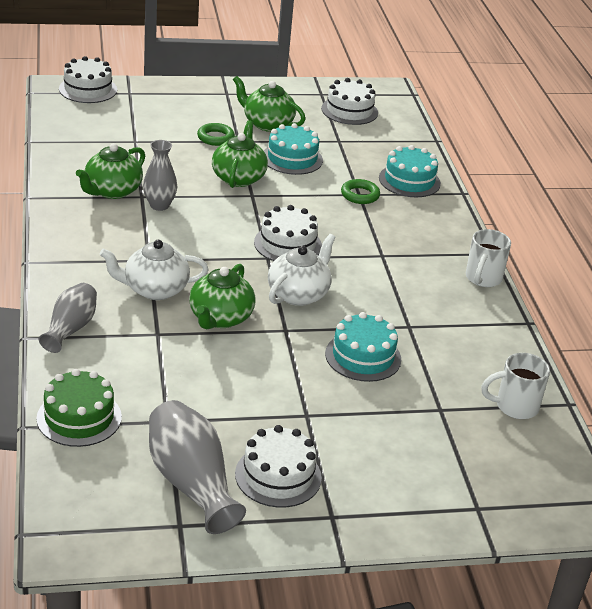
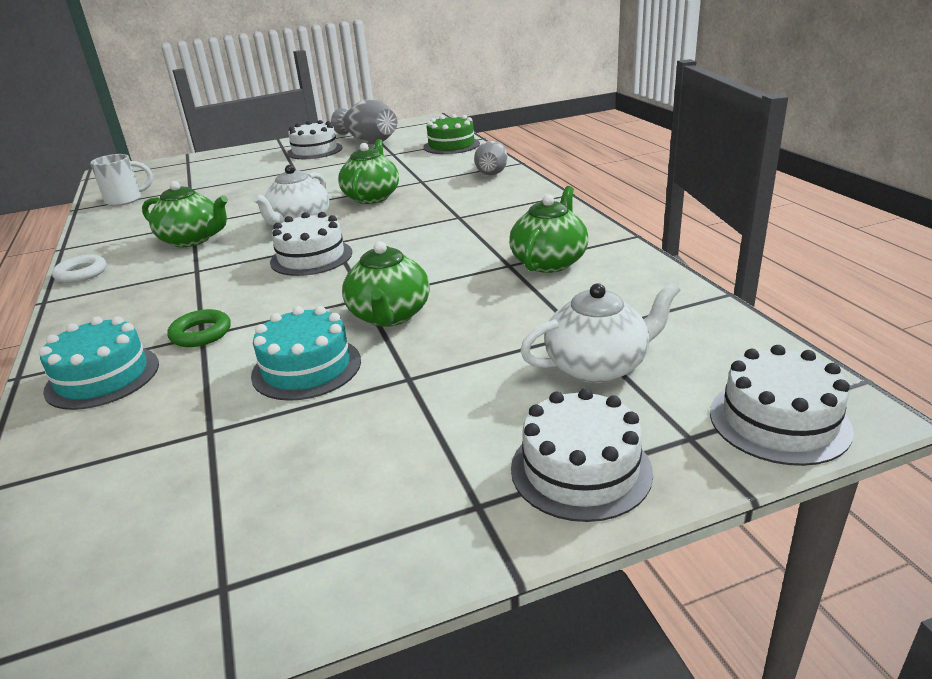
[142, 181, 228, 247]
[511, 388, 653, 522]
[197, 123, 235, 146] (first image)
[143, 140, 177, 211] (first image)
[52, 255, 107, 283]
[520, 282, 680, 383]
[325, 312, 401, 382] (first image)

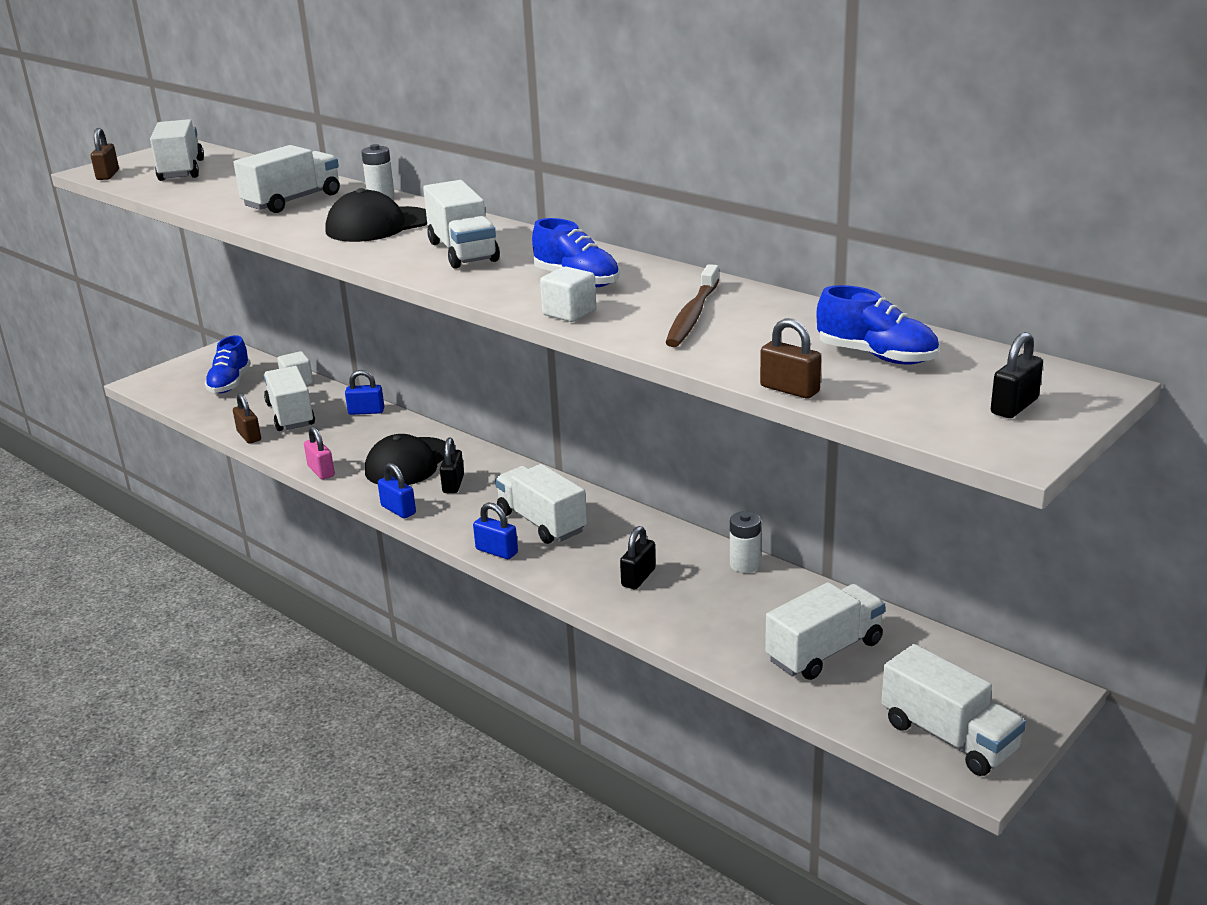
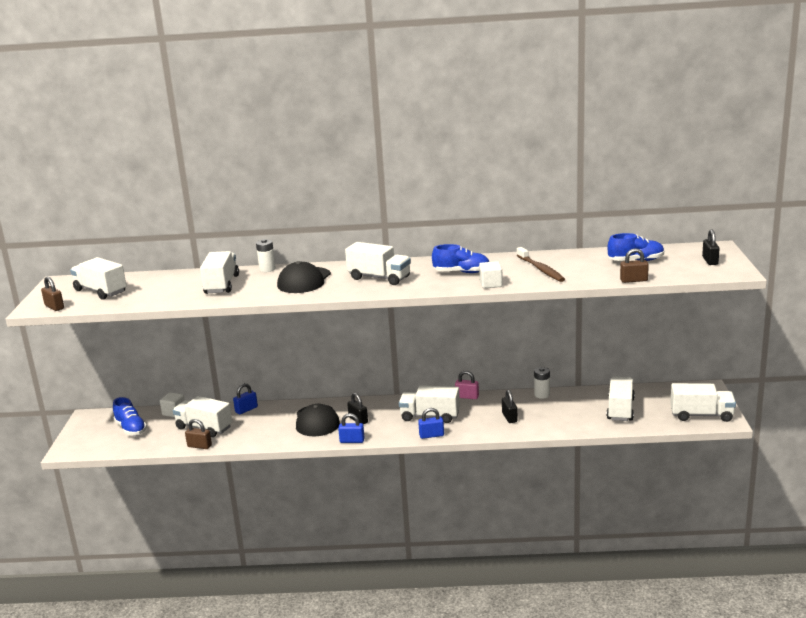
[455, 371, 479, 399]

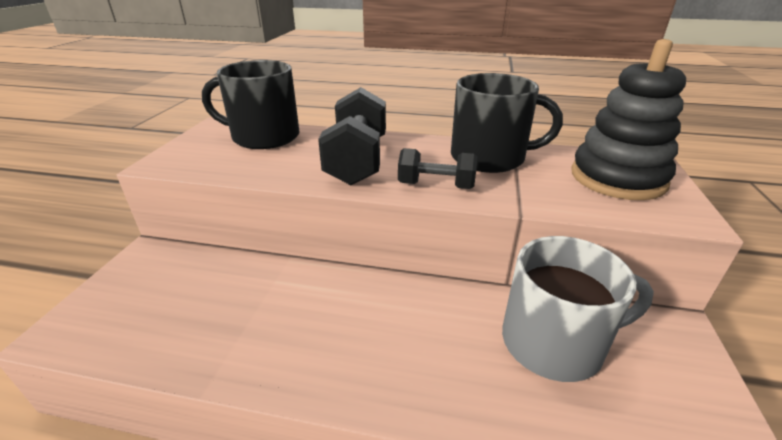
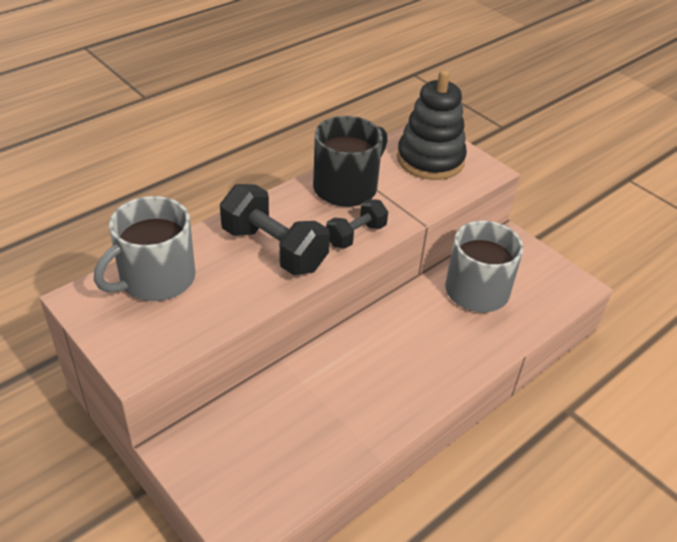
[94, 196, 196, 301]

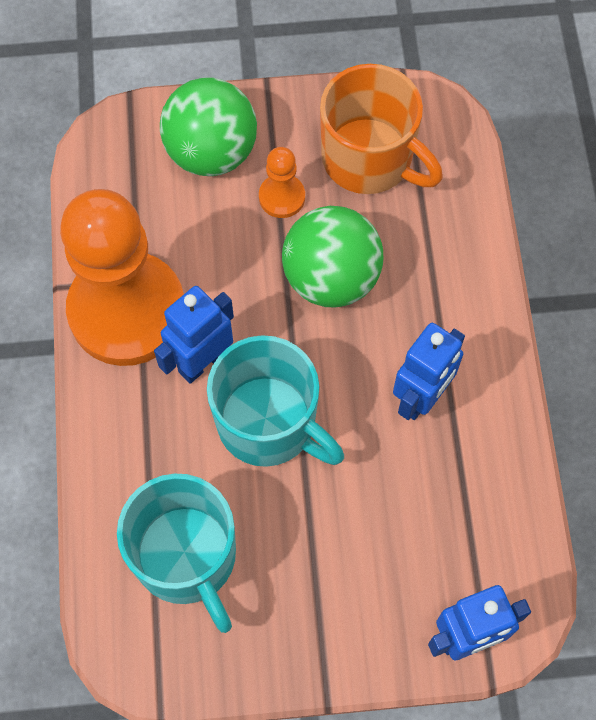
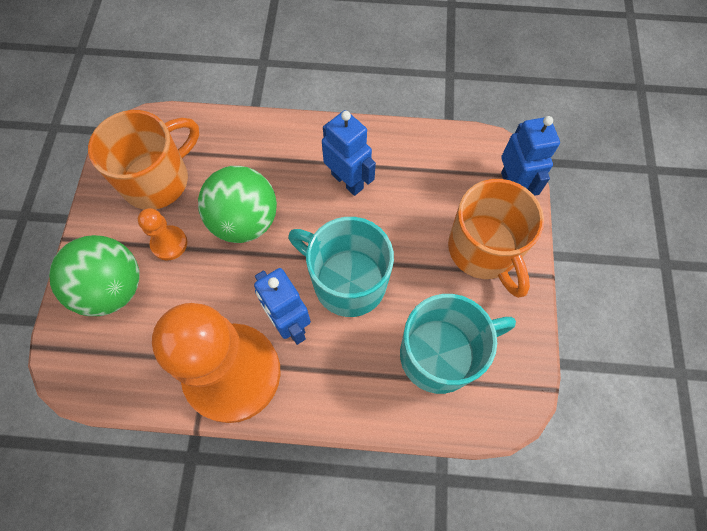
[288, 217, 394, 317]
[448, 179, 544, 298]

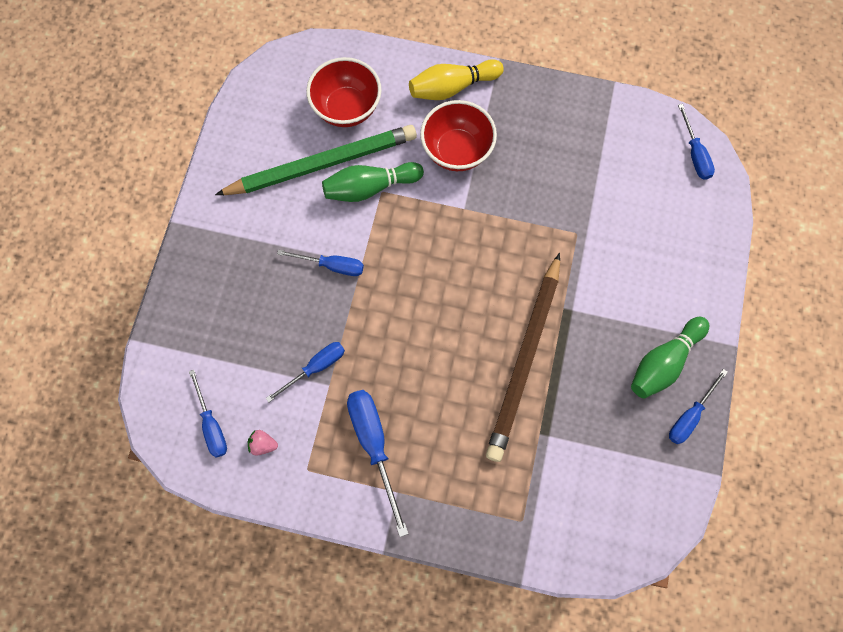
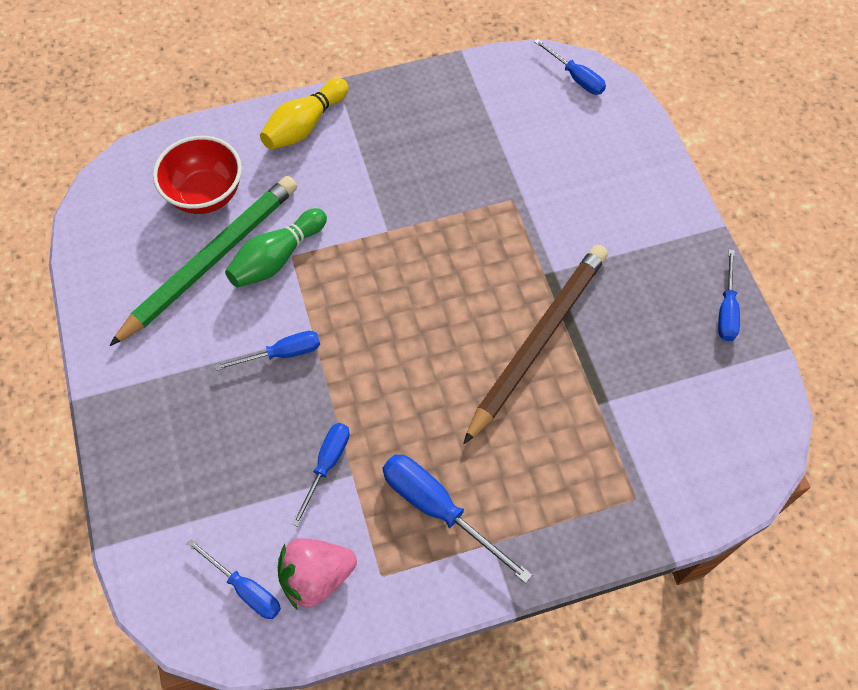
[420, 100, 497, 171] (first image)
[463, 245, 608, 444]
[631, 317, 709, 398] (first image)
[278, 538, 357, 610]

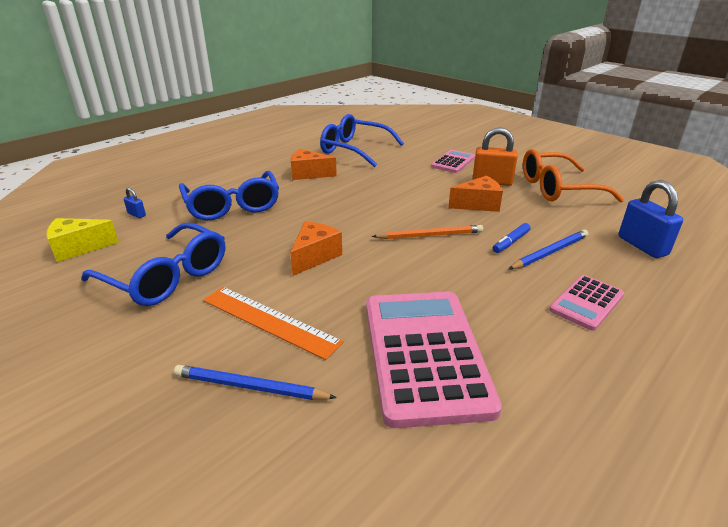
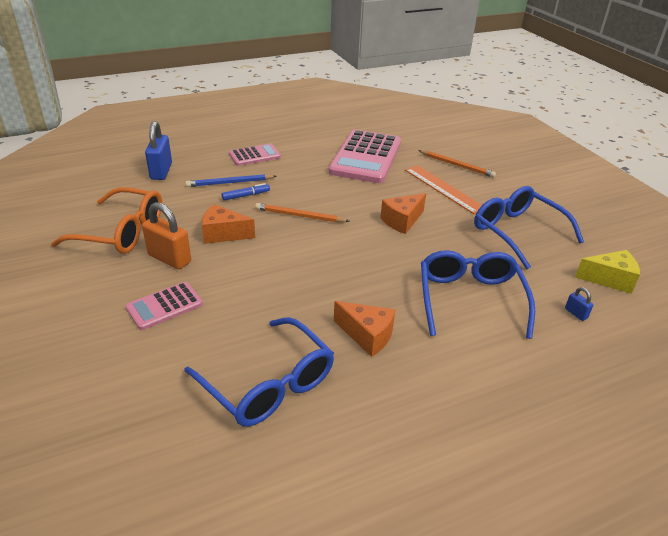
[418, 150, 496, 178]

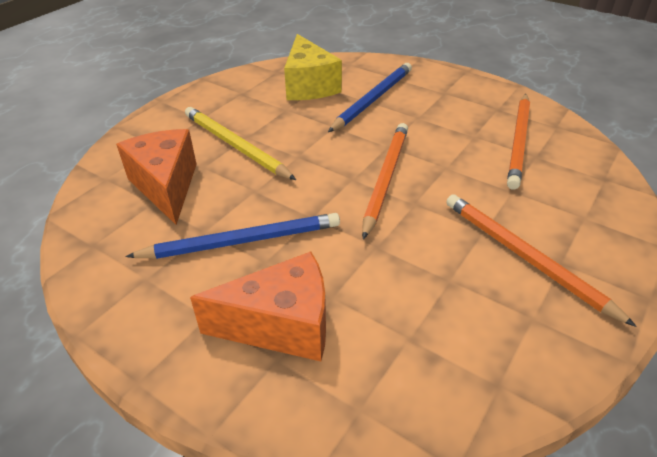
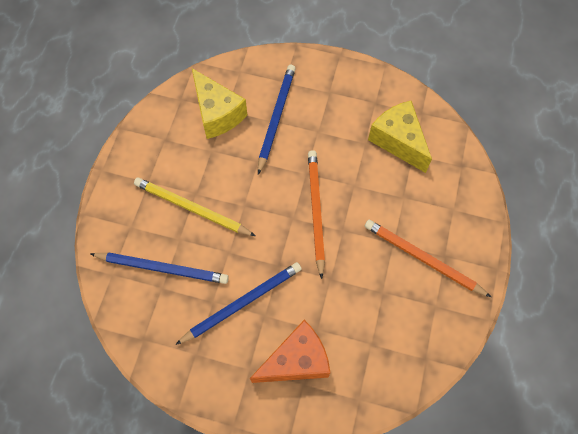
[368, 101, 432, 173]
[91, 252, 229, 284]

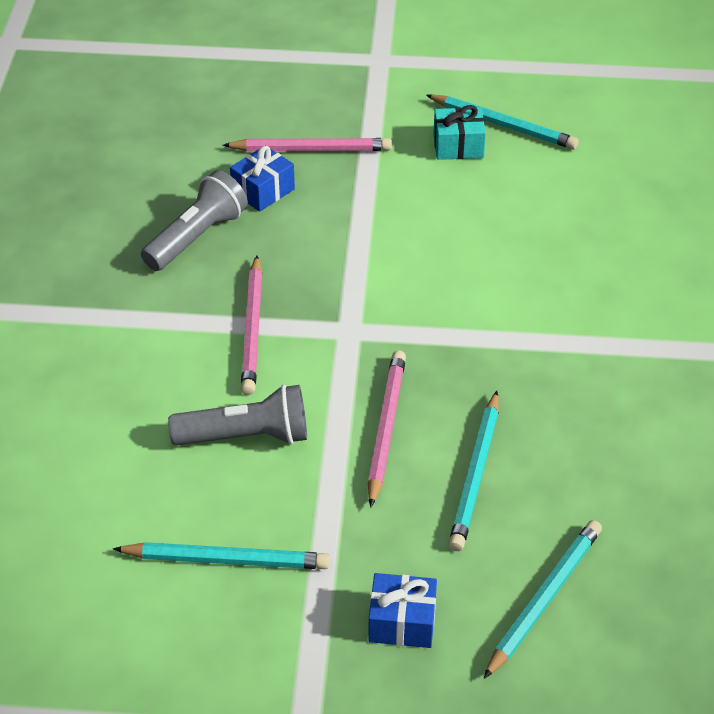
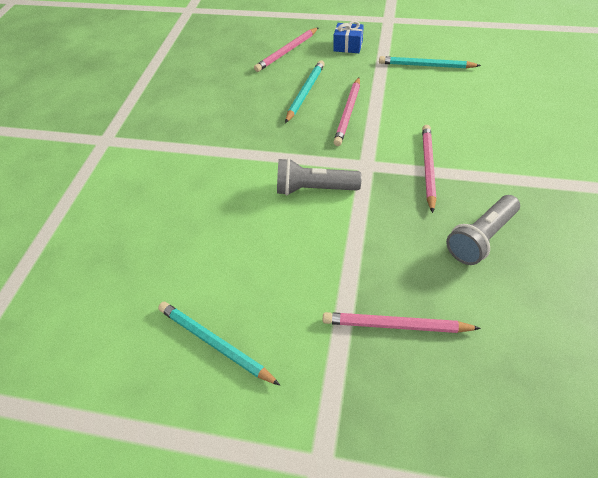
[433, 105, 486, 160] (first image)
[230, 145, 295, 212] (first image)
[277, 158, 362, 196]
[254, 27, 319, 72]

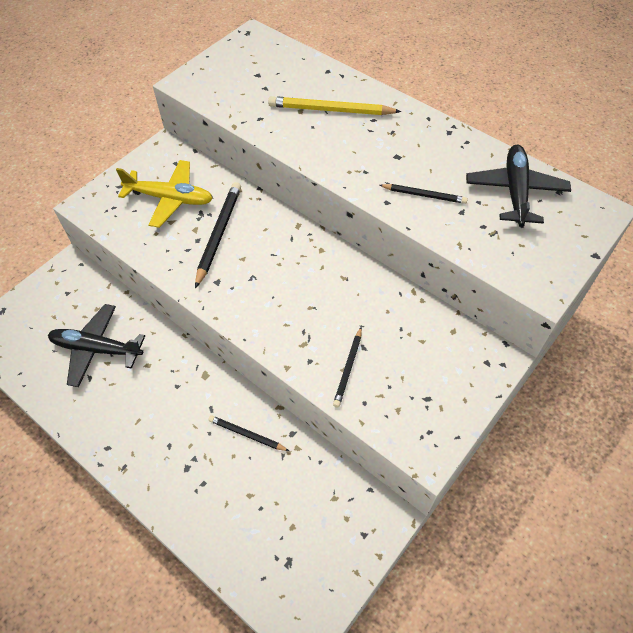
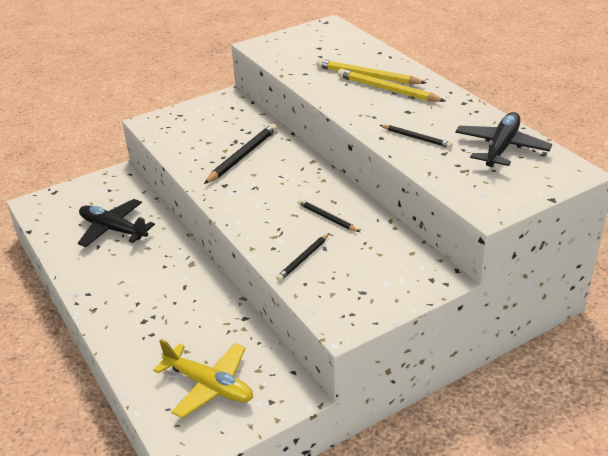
[153, 339, 253, 418]
[297, 199, 360, 232]
[338, 69, 445, 102]

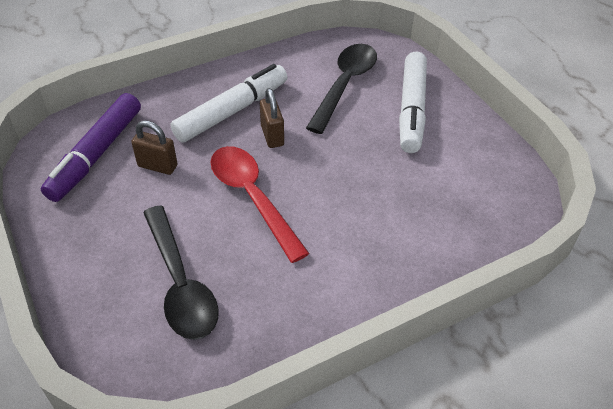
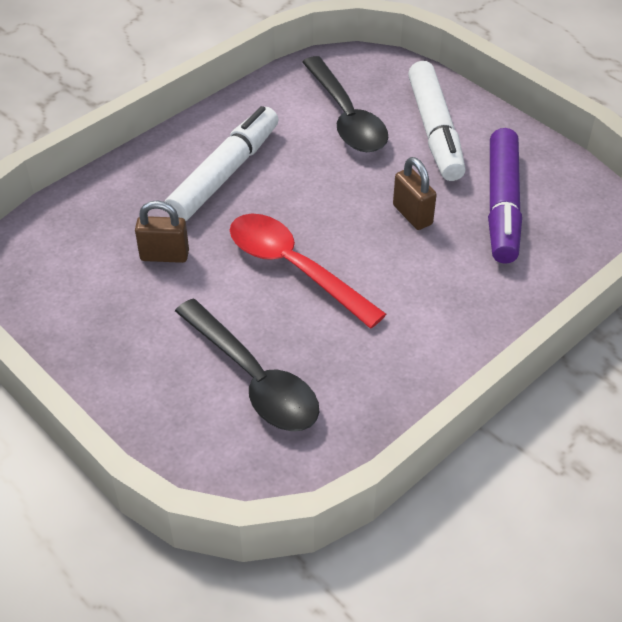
[302, 56, 389, 152]
[393, 157, 437, 230]
[488, 128, 522, 264]

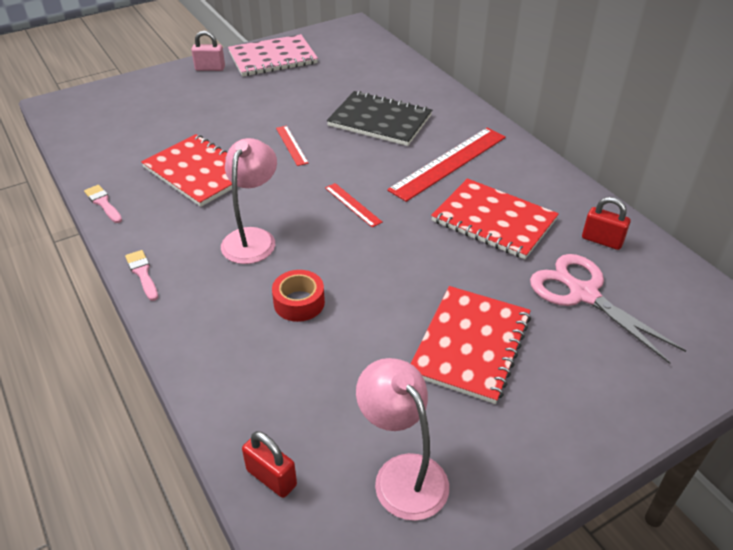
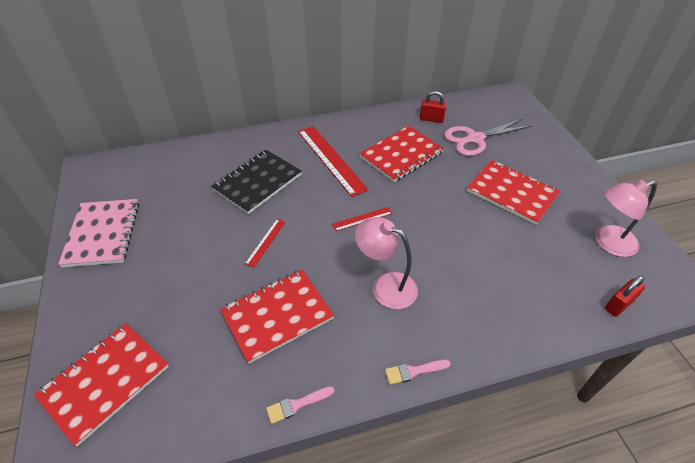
[191, 31, 225, 71] (first image)
[245, 219, 286, 268]
[420, 91, 447, 123]
[272, 270, 325, 322] (first image)
[34, 323, 169, 447]

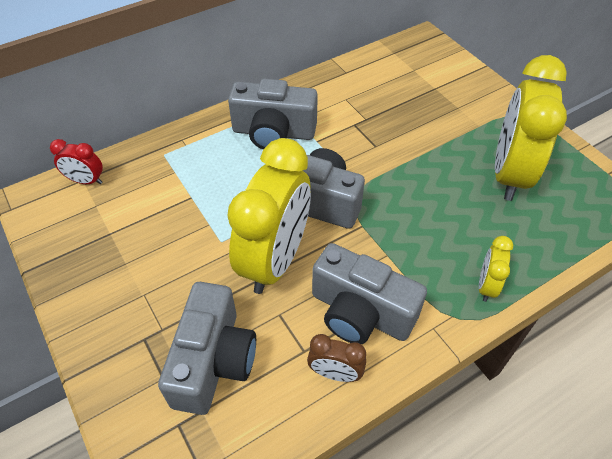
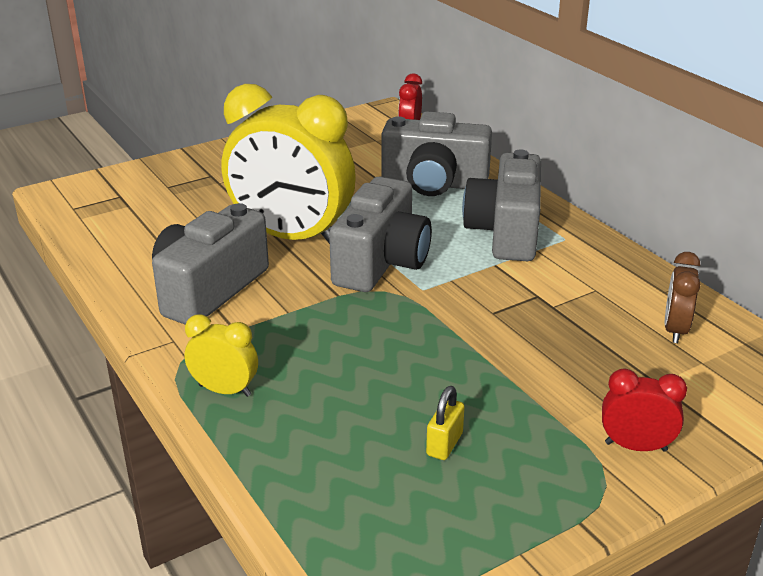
[426, 386, 465, 460]
[381, 111, 492, 196]
[665, 252, 700, 343]
[602, 368, 687, 452]

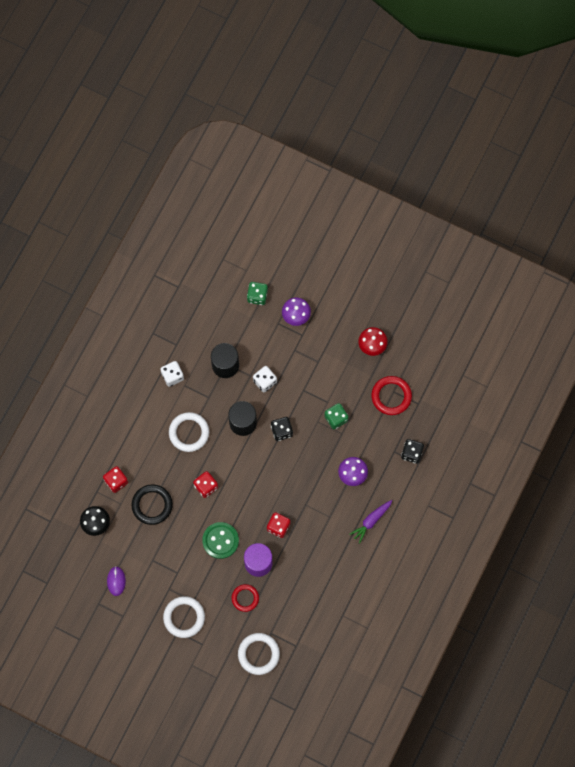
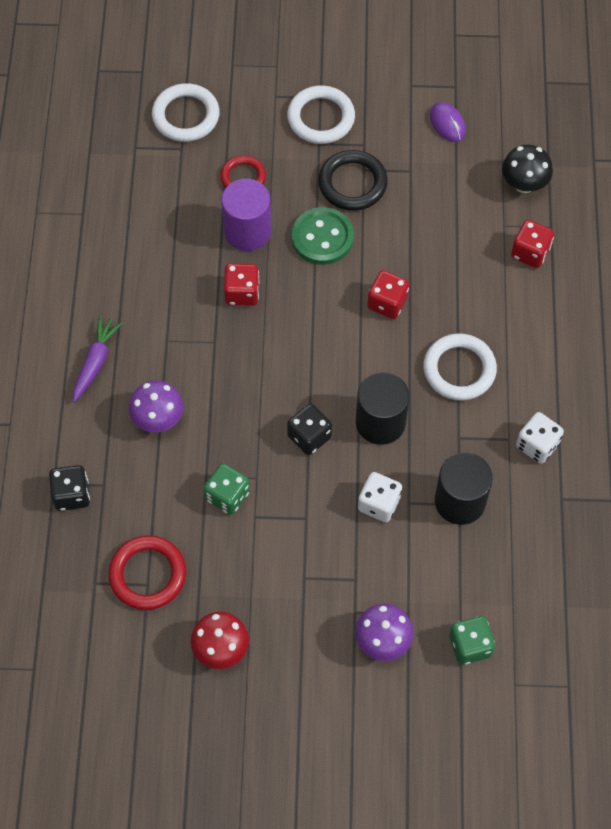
[318, 150, 388, 211]

